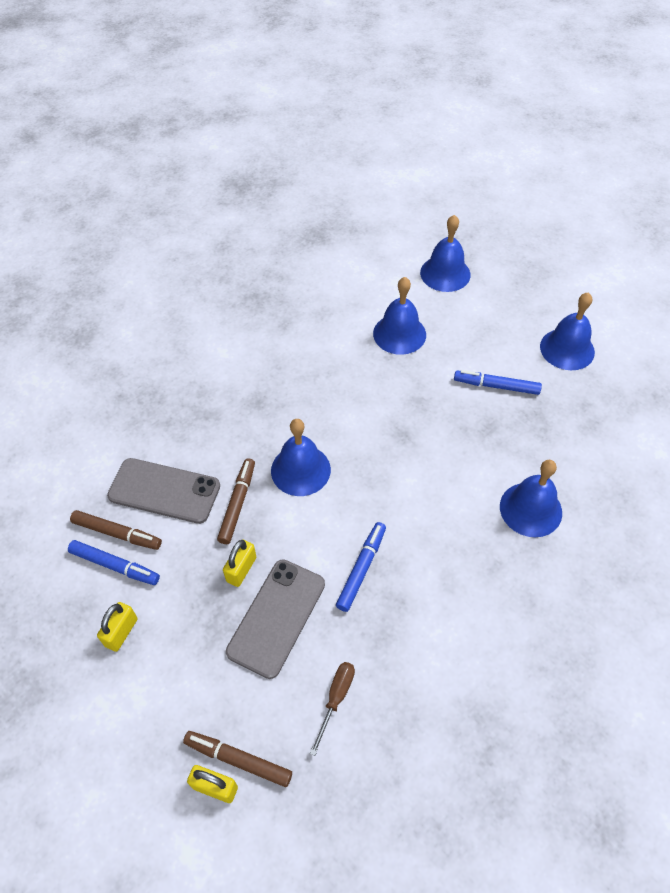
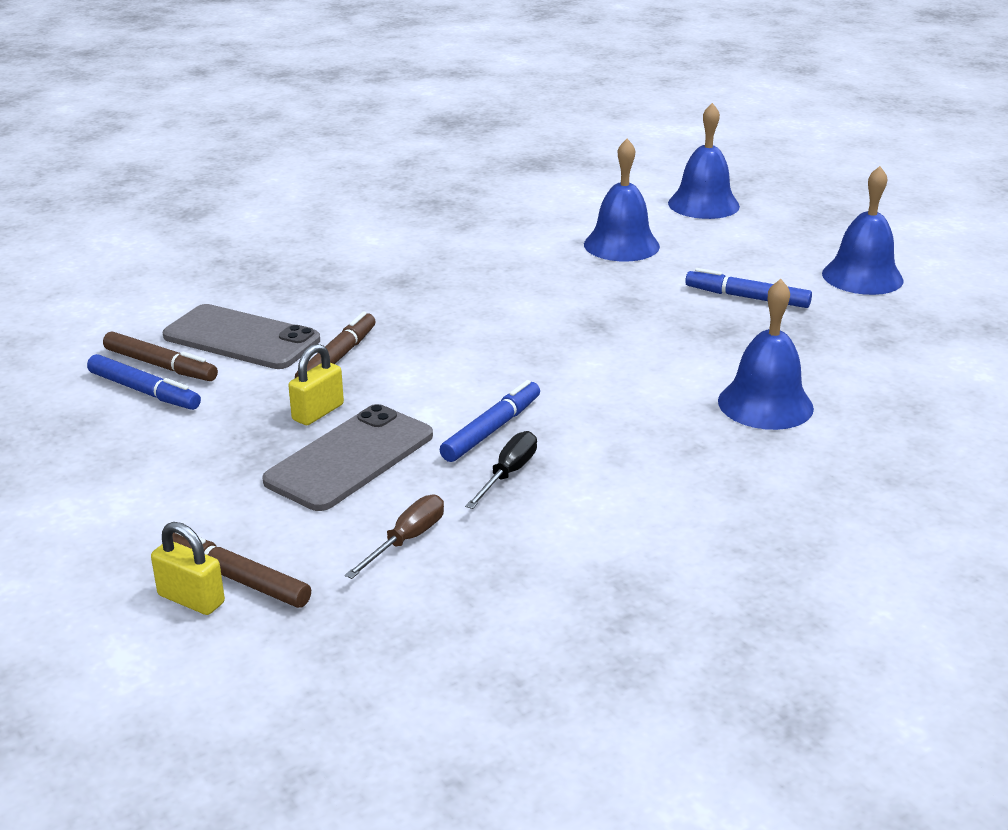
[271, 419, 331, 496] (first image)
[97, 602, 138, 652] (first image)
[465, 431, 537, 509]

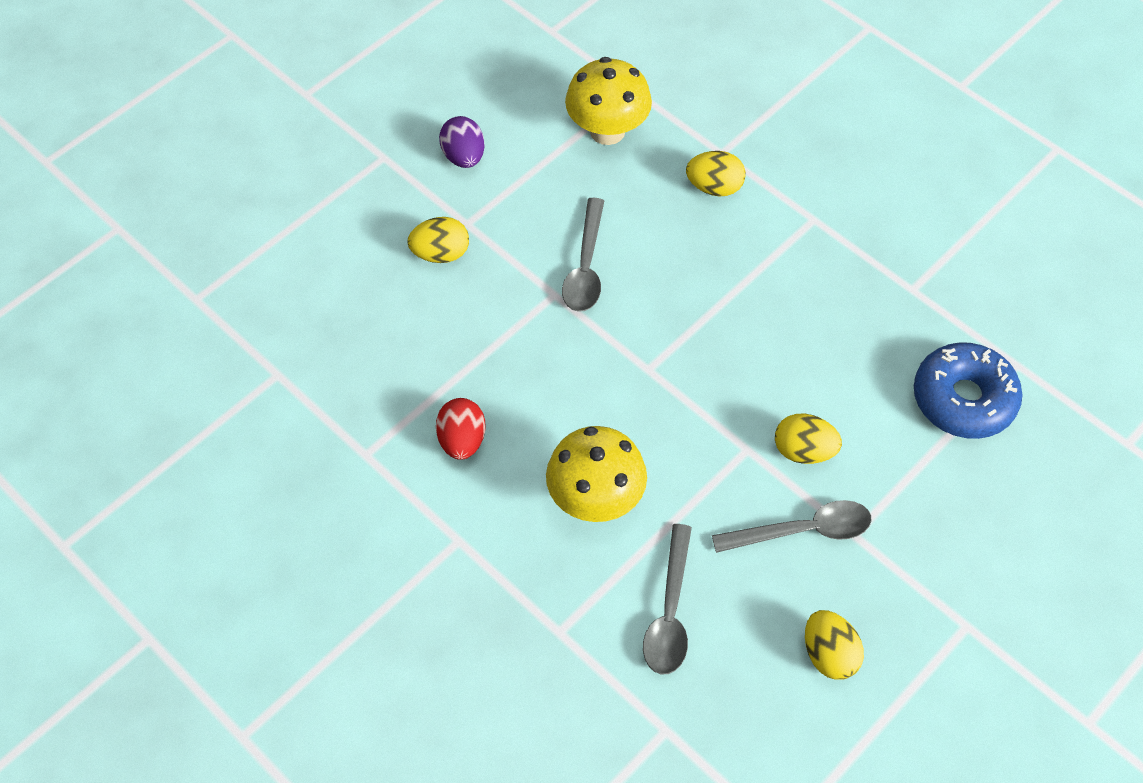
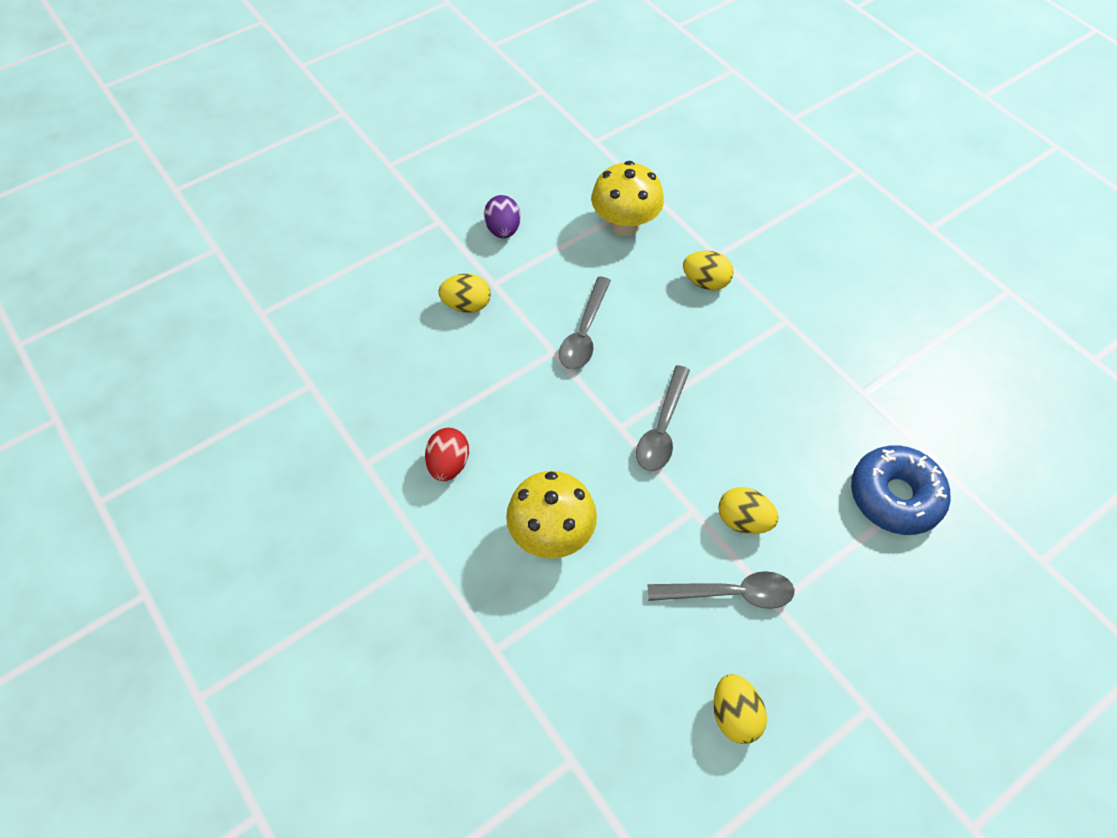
[636, 365, 690, 471]

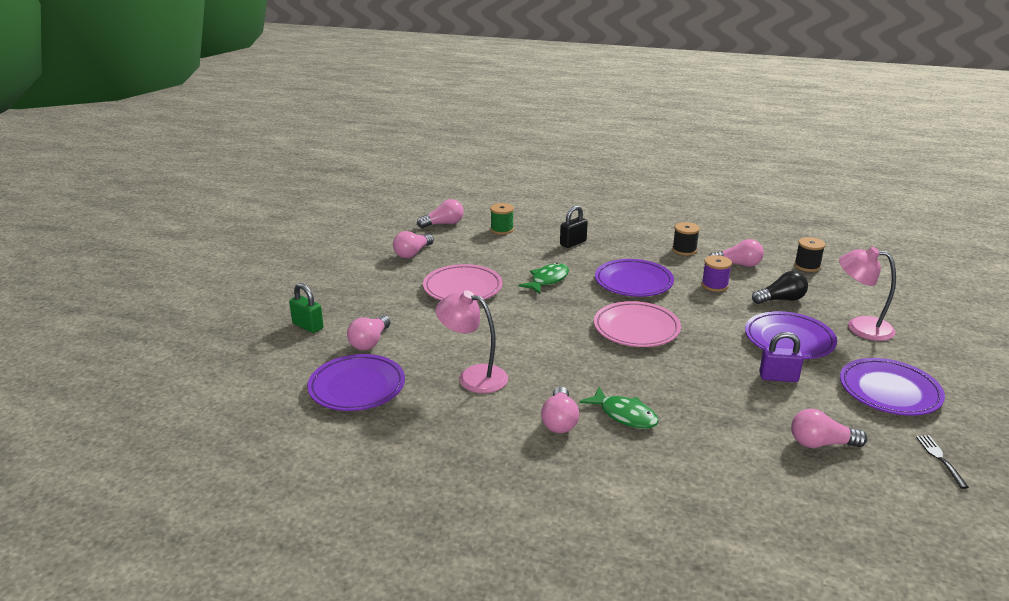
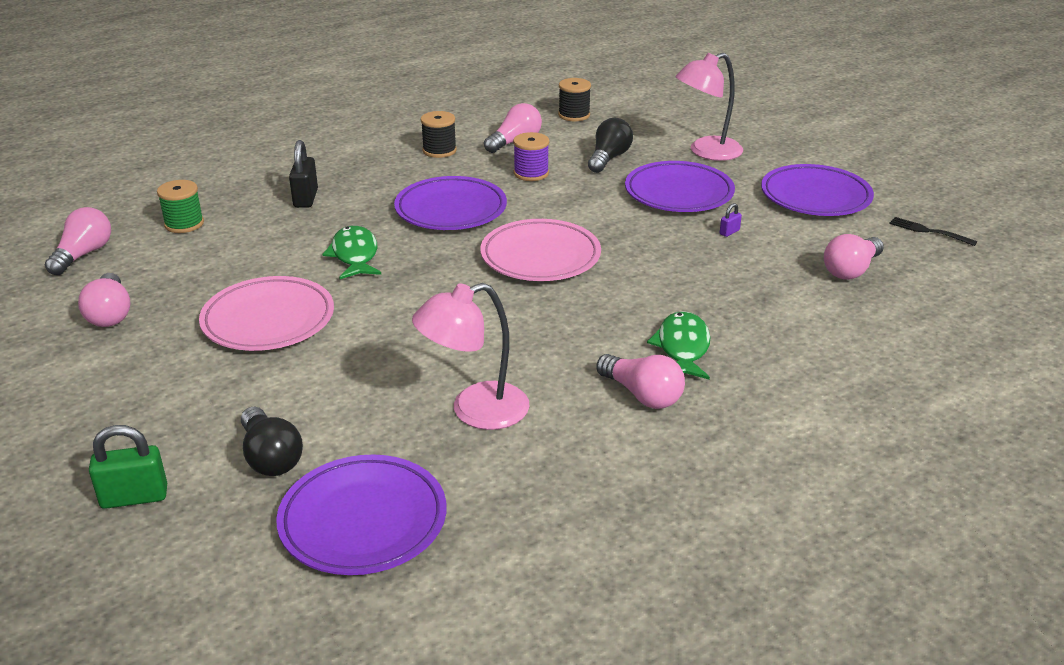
[241, 407, 303, 476]
[720, 203, 742, 237]
[647, 311, 710, 379]

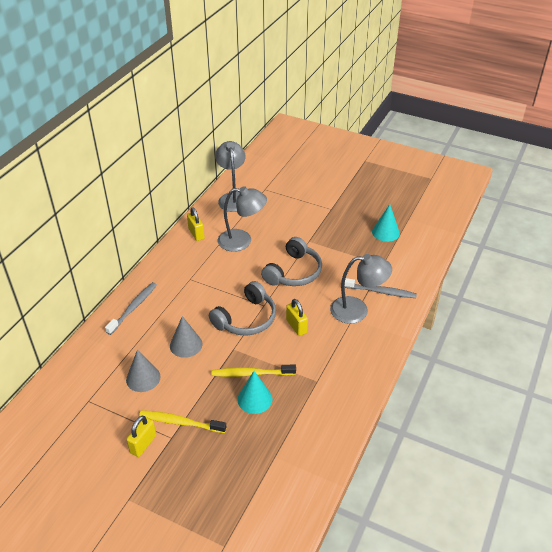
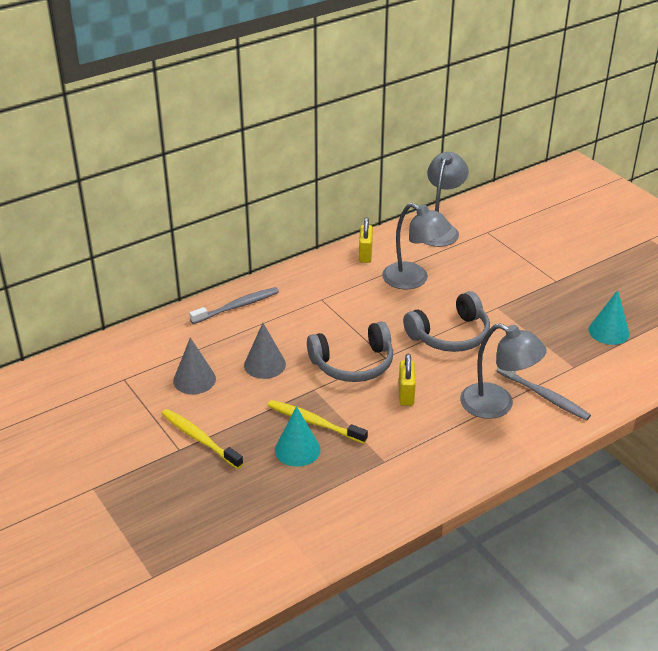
[126, 416, 156, 457] (first image)

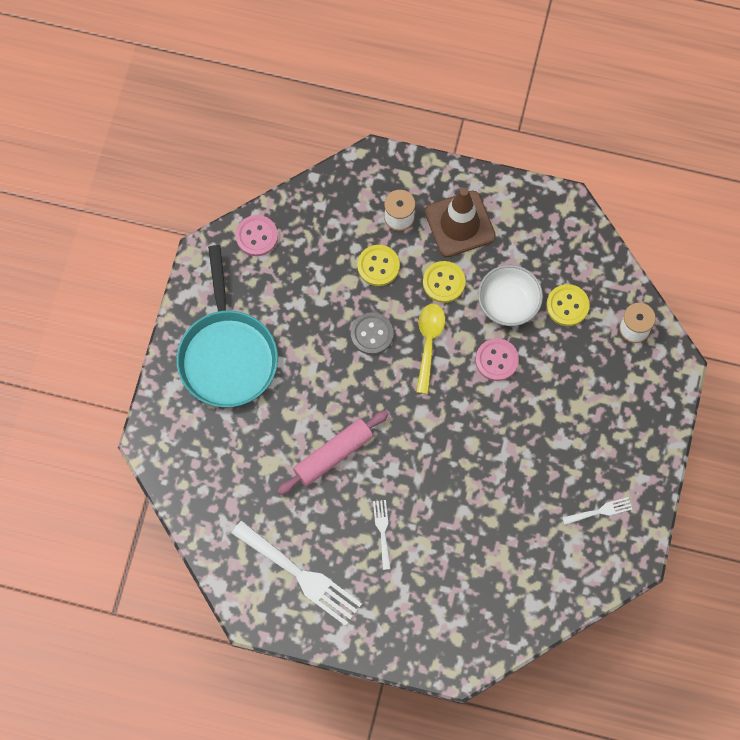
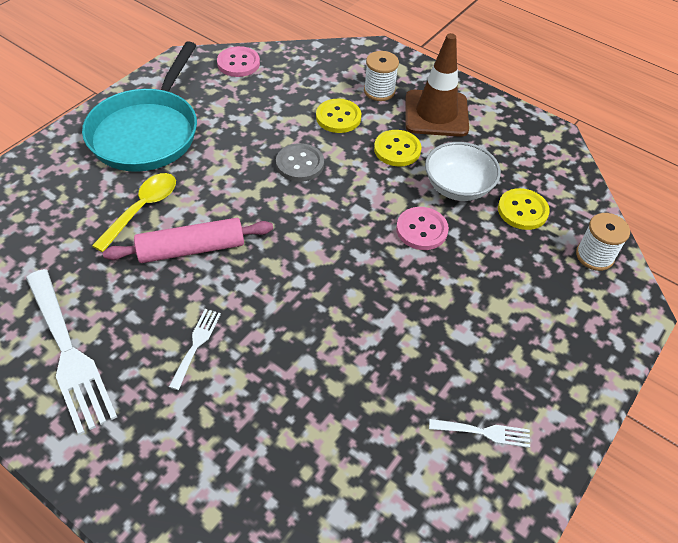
[92, 173, 176, 252]

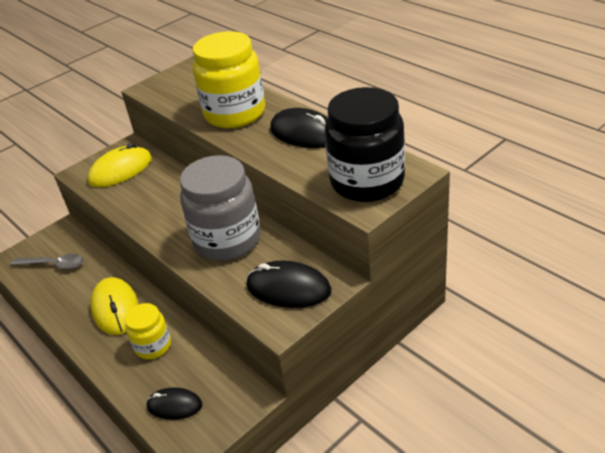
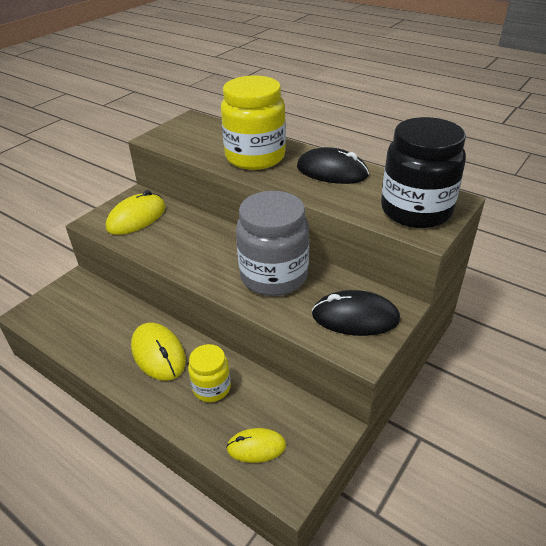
[10, 254, 83, 269] (first image)
[226, 428, 286, 463]

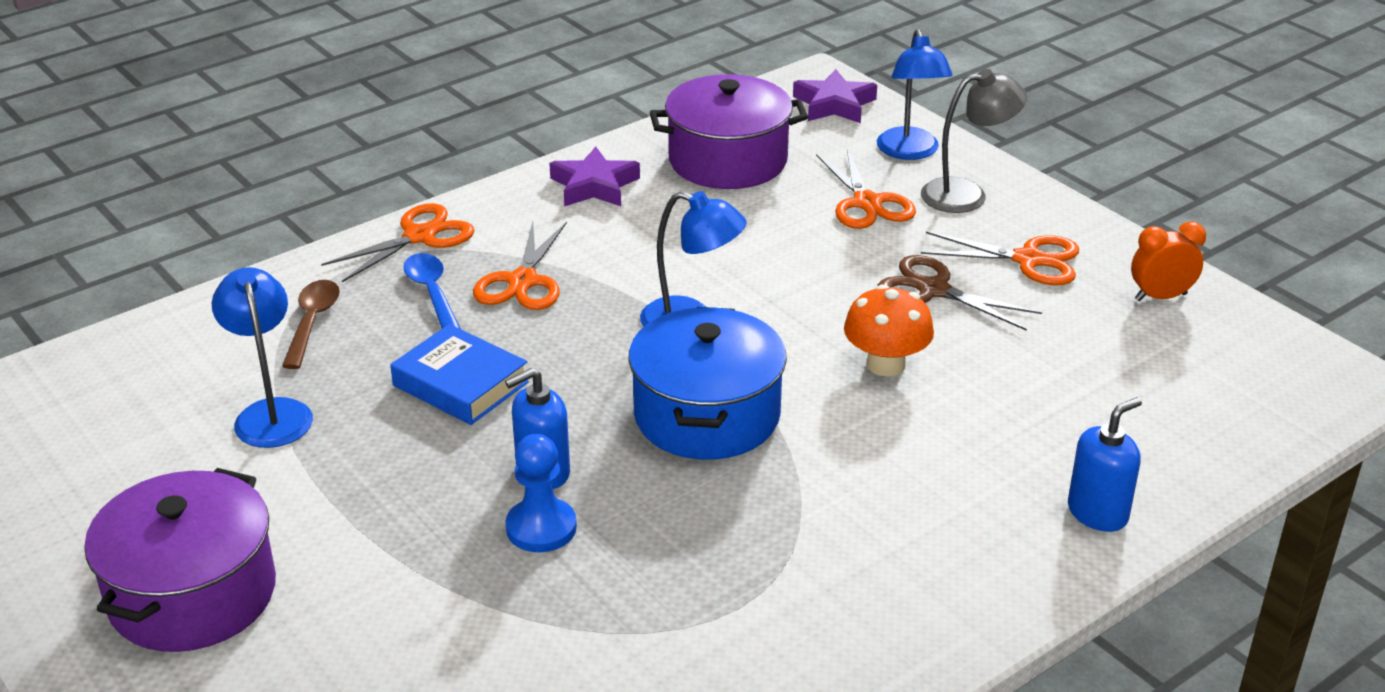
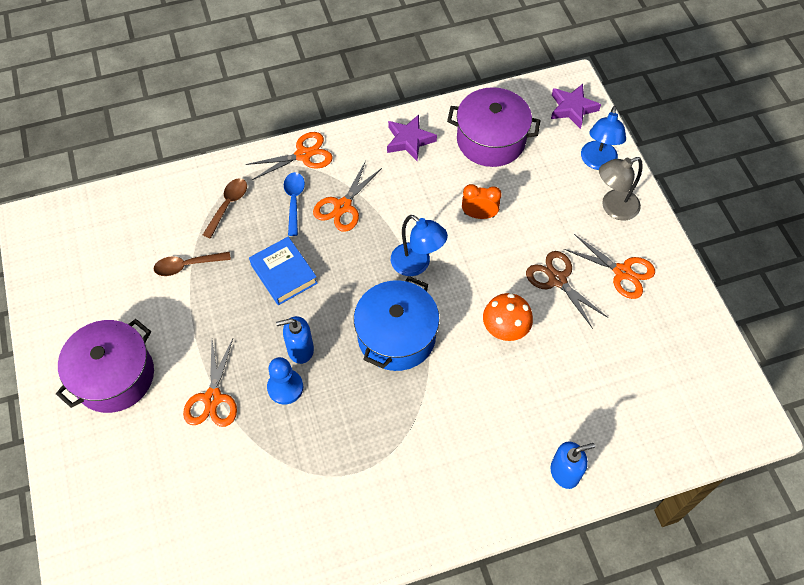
[599, 157, 643, 220]
[183, 339, 237, 427]
[462, 184, 502, 219]
[154, 252, 231, 276]

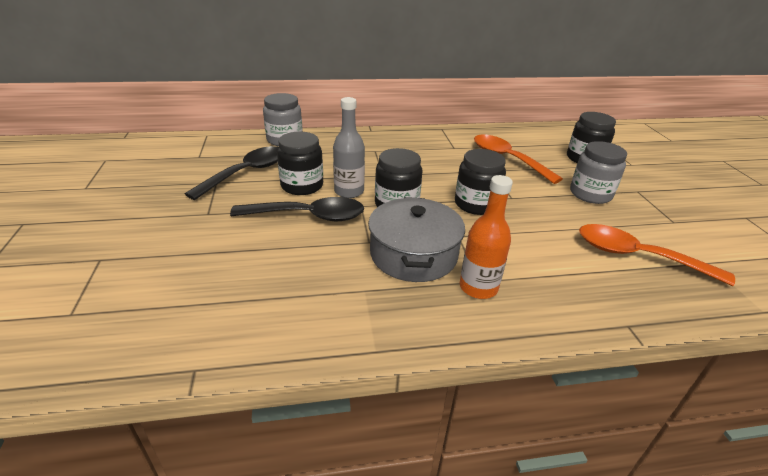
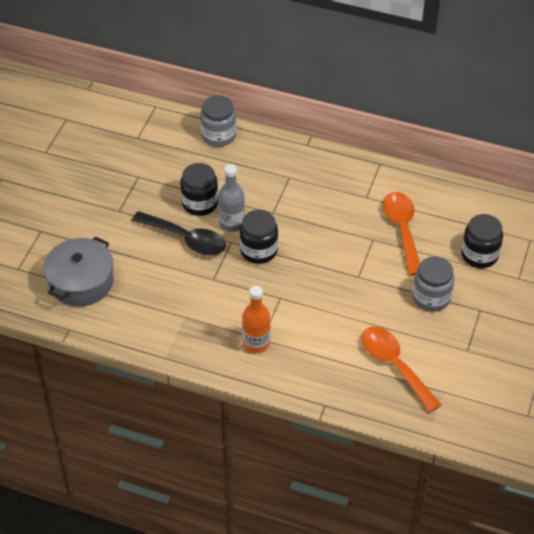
[185, 146, 278, 200] (first image)
[455, 149, 506, 215] (first image)
[44, 236, 114, 307]

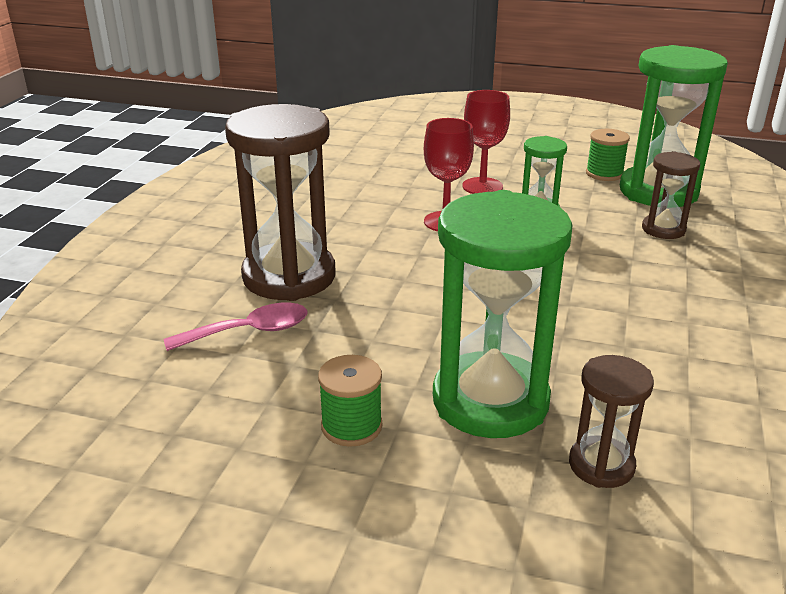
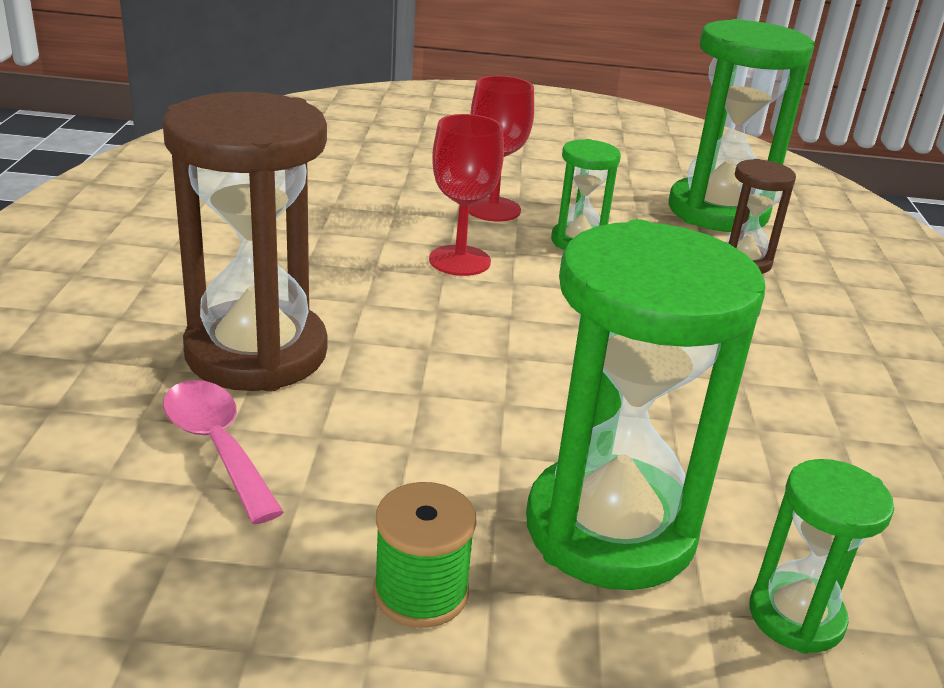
[586, 129, 630, 181] (first image)
[163, 380, 284, 525]
[749, 459, 894, 653]

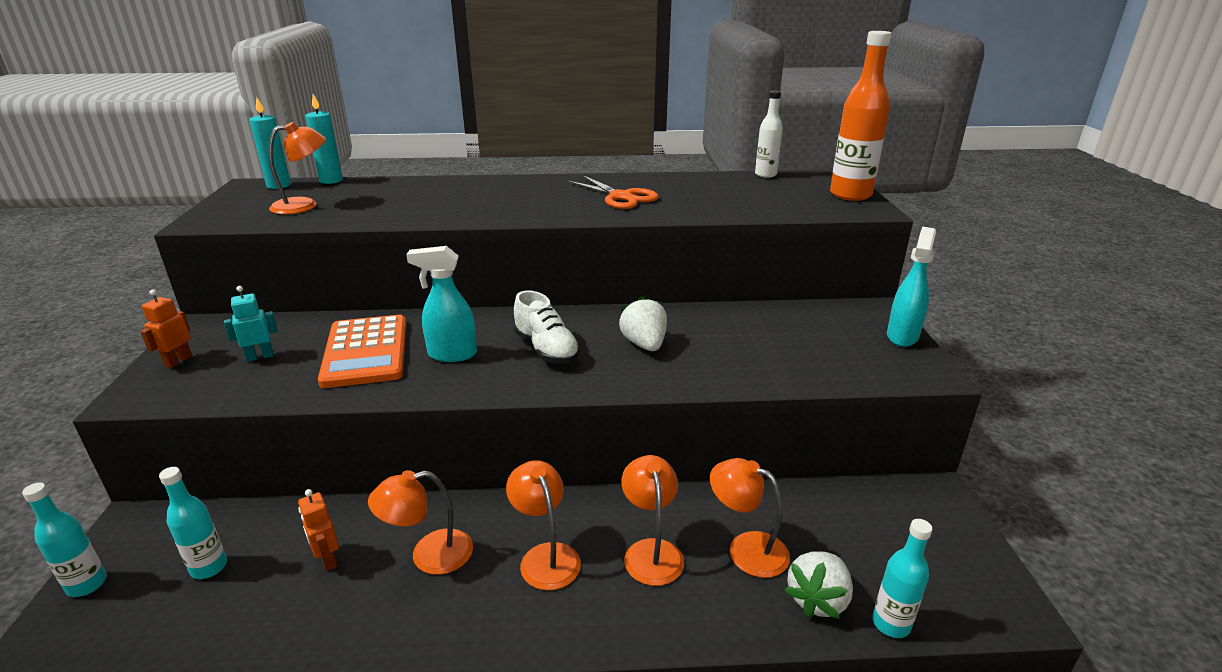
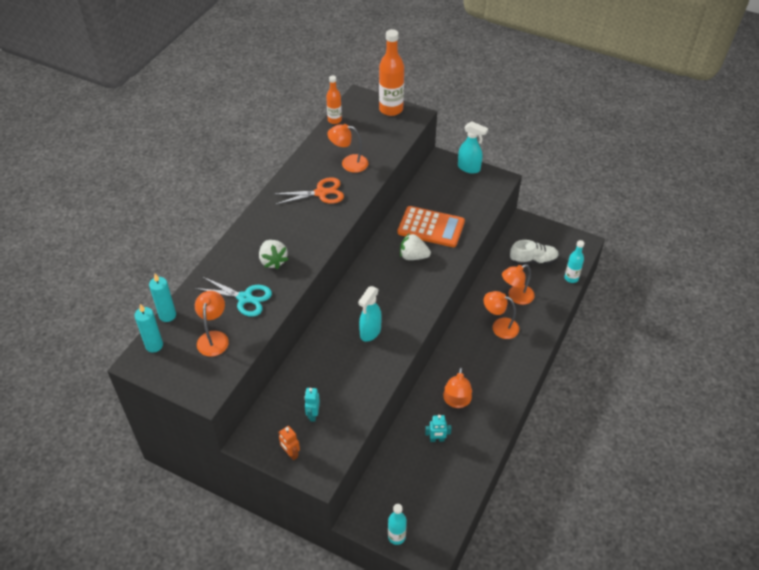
[326, 75, 342, 124]
[458, 122, 488, 173]
[510, 240, 559, 265]
[397, 206, 465, 247]
[328, 124, 368, 173]
[159, 467, 227, 579] (first image)
[425, 415, 452, 442]
[259, 240, 289, 269]
[195, 277, 272, 317]

